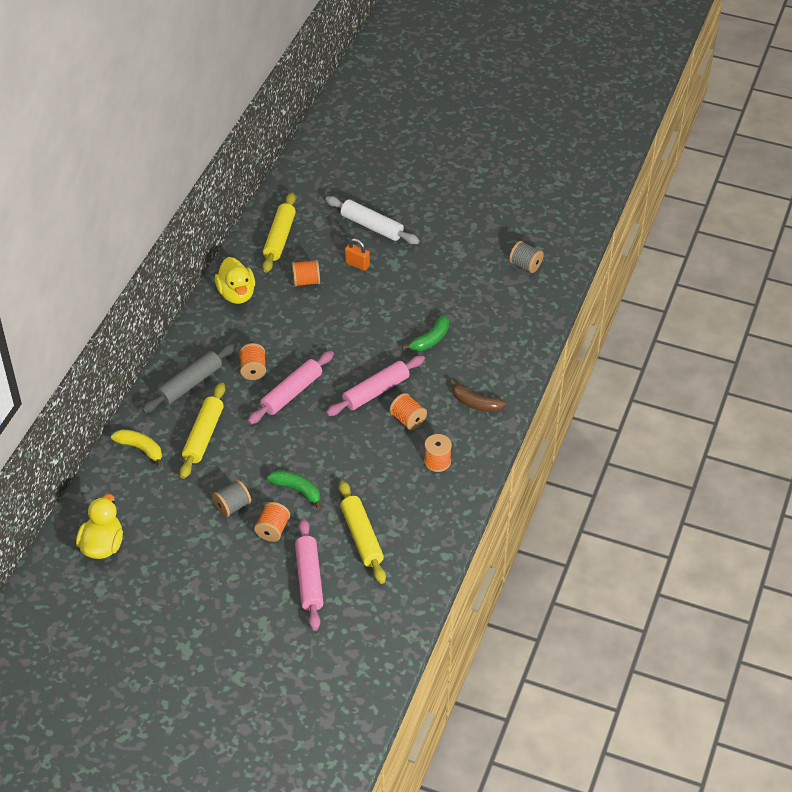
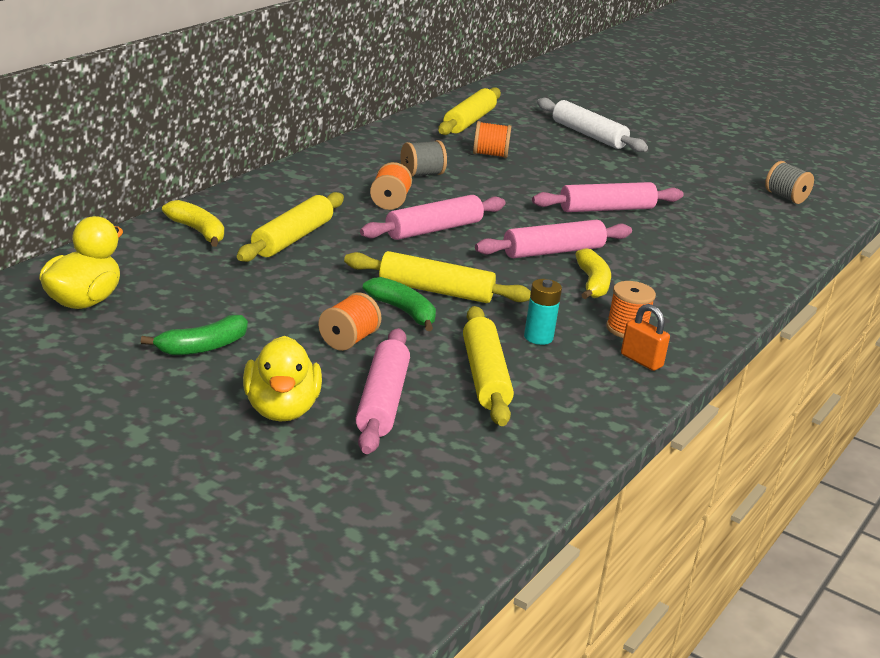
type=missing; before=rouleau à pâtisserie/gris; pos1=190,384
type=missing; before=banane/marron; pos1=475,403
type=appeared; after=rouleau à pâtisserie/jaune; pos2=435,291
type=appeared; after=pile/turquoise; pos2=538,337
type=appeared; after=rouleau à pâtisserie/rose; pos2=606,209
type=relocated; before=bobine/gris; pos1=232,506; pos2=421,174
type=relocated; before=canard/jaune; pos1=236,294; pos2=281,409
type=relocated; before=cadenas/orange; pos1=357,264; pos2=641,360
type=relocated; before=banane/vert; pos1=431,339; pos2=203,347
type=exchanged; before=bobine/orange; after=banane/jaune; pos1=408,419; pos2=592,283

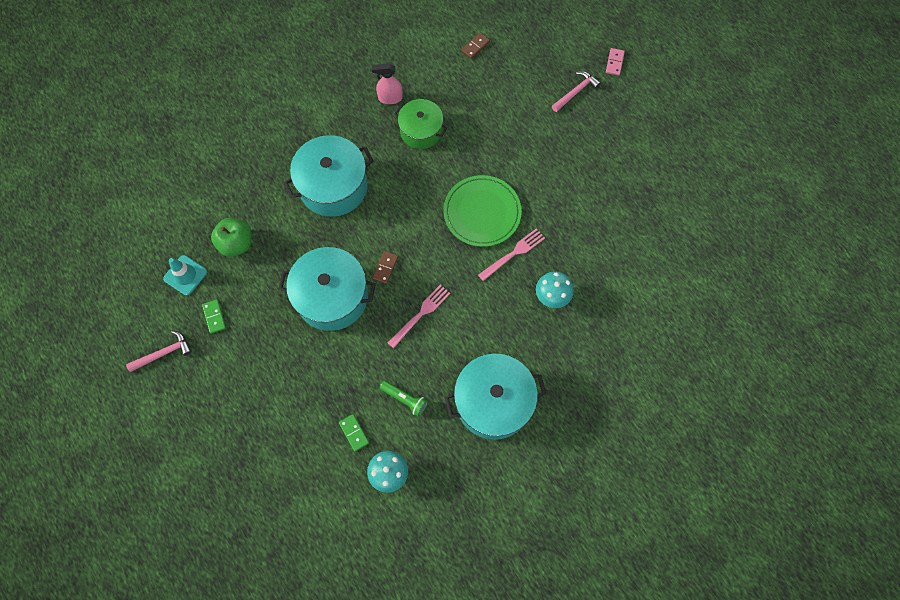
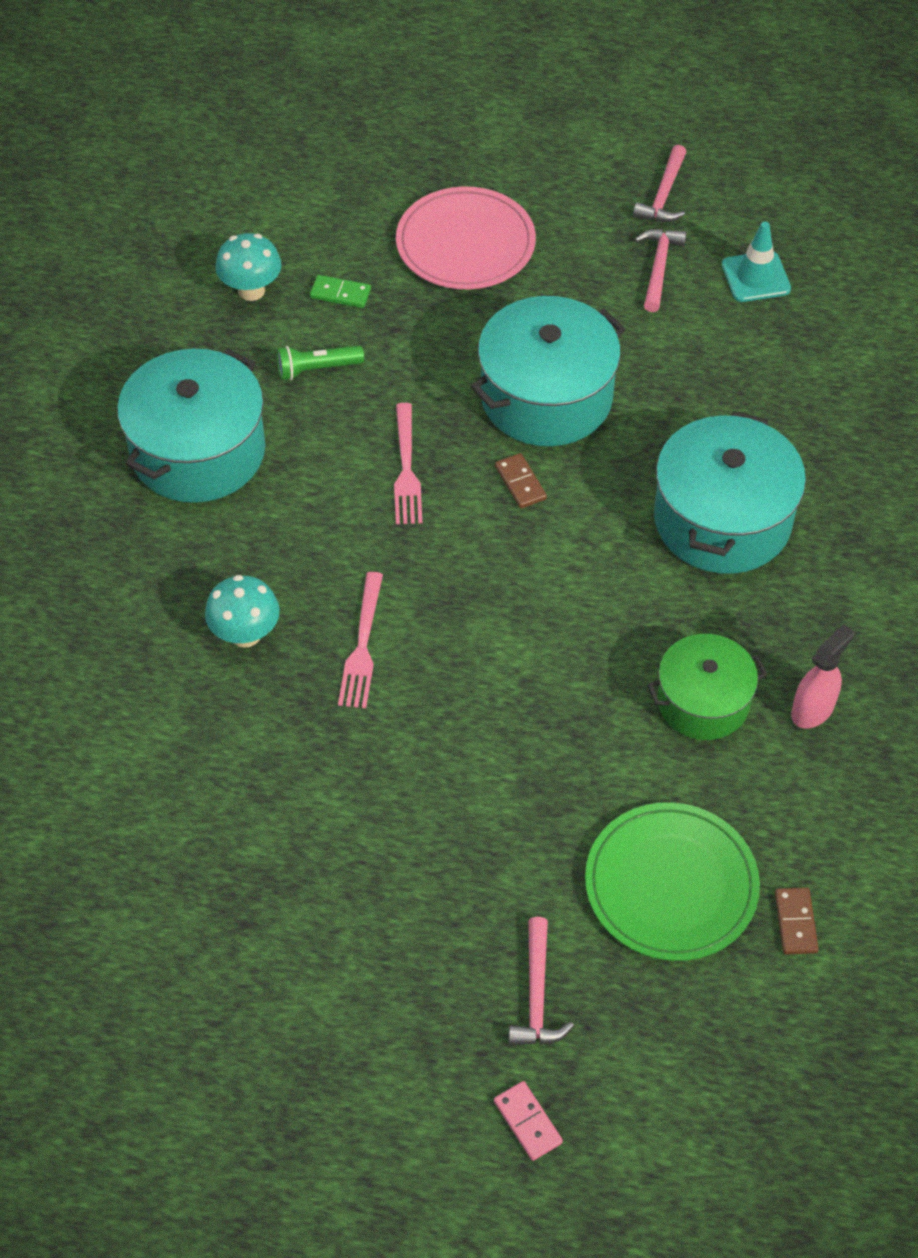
type=missing; before=pomme/vert; pos1=236,244
type=appeared; after=assiette/rose; pos2=465,244
type=relocated; before=assiette/vert; pos1=482,212; pos2=671,885
type=exchanged; before=domino/vert; after=marteau/rose; pos1=214,317; pos2=659,267

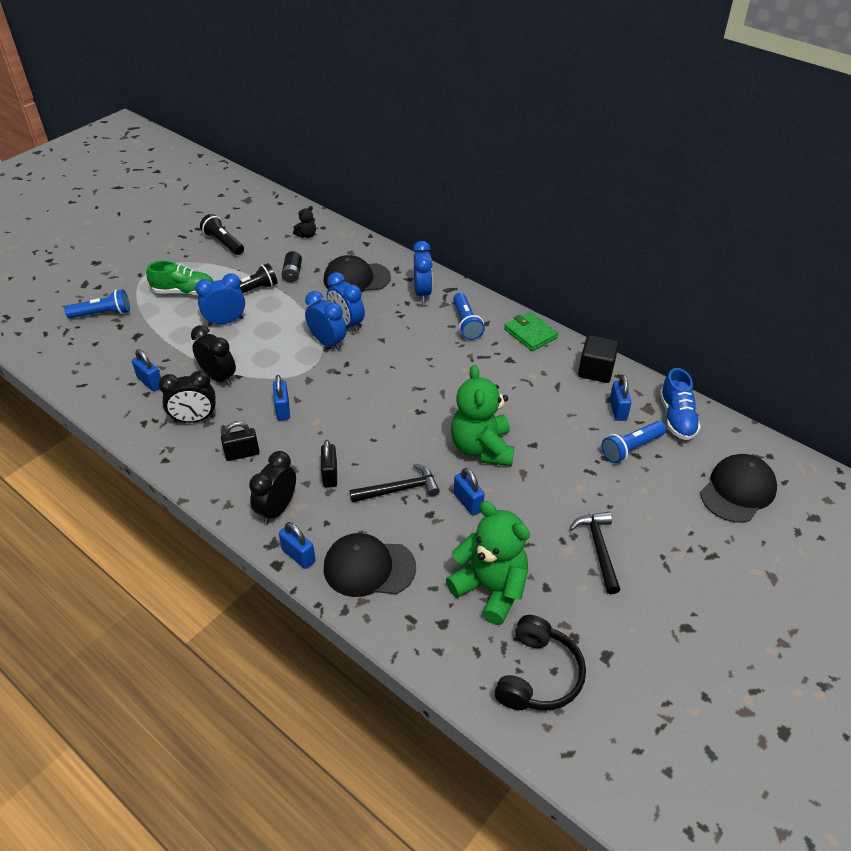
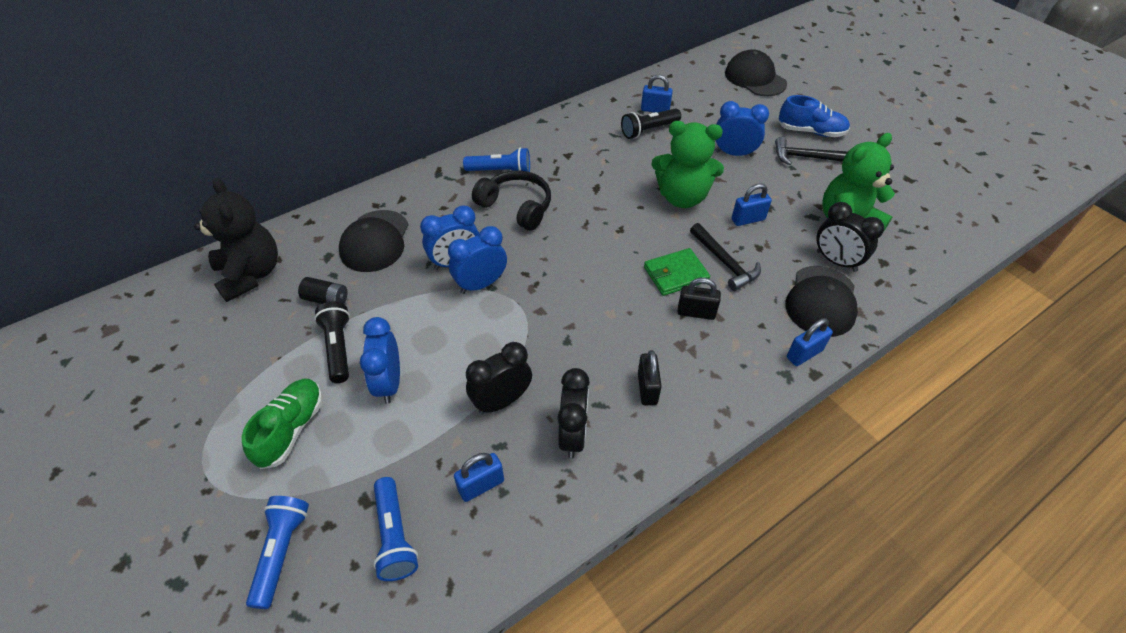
type=missing; before=cadenas/bleu; pos1=283,409
type=missing; before=cube/noir; pos1=596,370
type=relocated; before=lampe de poche/noir; pos1=223,243; pos2=648,130
type=relocated; before=réveil/noir; pos1=277,509; pos2=836,261
type=relocated; before=réveil/bleu; pos1=422,293; pos2=734,153
type=relocated; before=casque audio/noir; pos1=538,675; pos2=516,207
type=relocated; before=portefeuille/vert; pos1=530,333; pos2=676,274
type=relocated; before=lampe de poche/bleu; pos1=631,448; pos2=394,536
type=relocated; before=chaussure/bleu; pos1=676,417; pos2=810,131
type=spun; before=marteau/noir; pos1=399,489; pos2=725,262; turn=150
type=size; before=ours en peluche/noir; pos1=306,235; pos2=250,274; scale=2.28

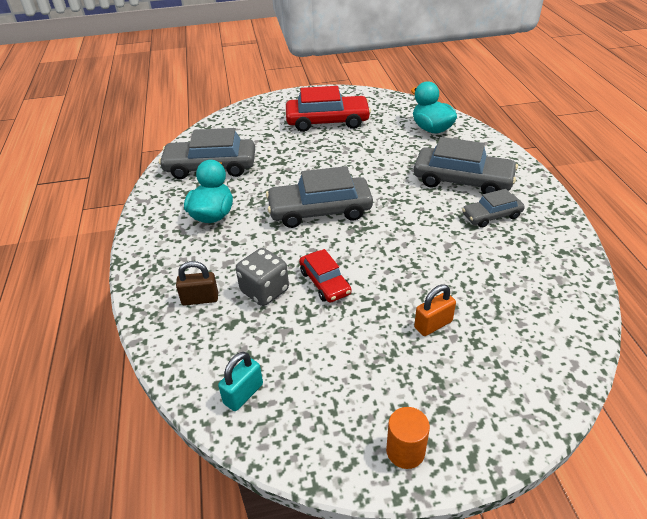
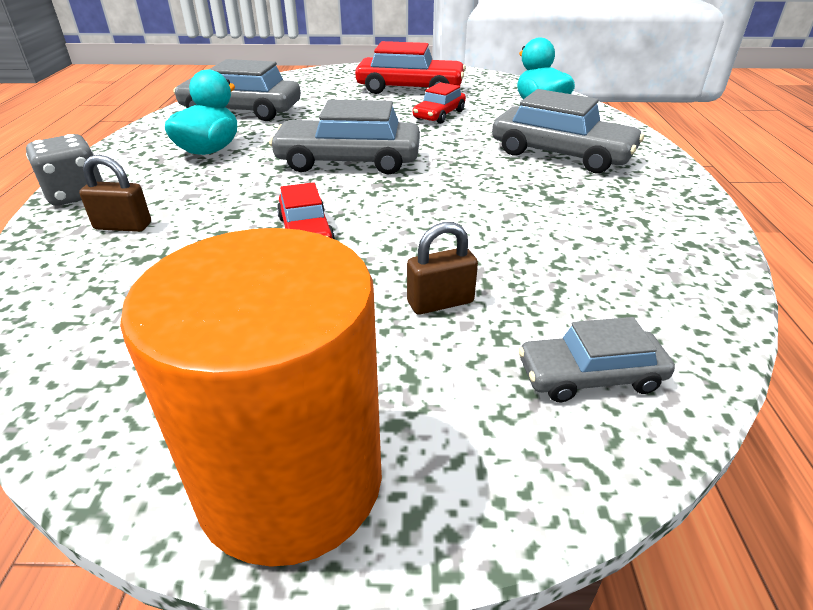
type=missing; before=cadenas/turquoise; pos1=243,394
type=appeared; after=voiture/rouge; pos2=439,115
type=relocated; before=dé/gris; pos1=264,291; pos2=76,194
type=relocated; before=voiture/gris; pos1=491,216; pos2=590,376
type=colour; before=cadenas/orange; after=cadenas/marron; pos1=433,324; pos2=440,302
type=size; before=cylindre/orange; pos1=405,451; pos2=291,480; scale=2.41

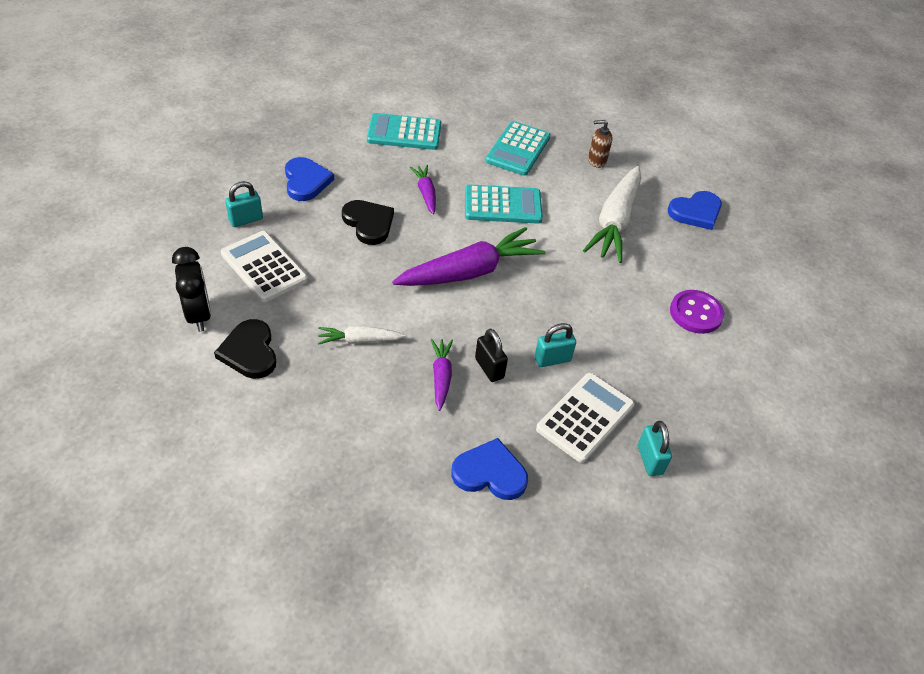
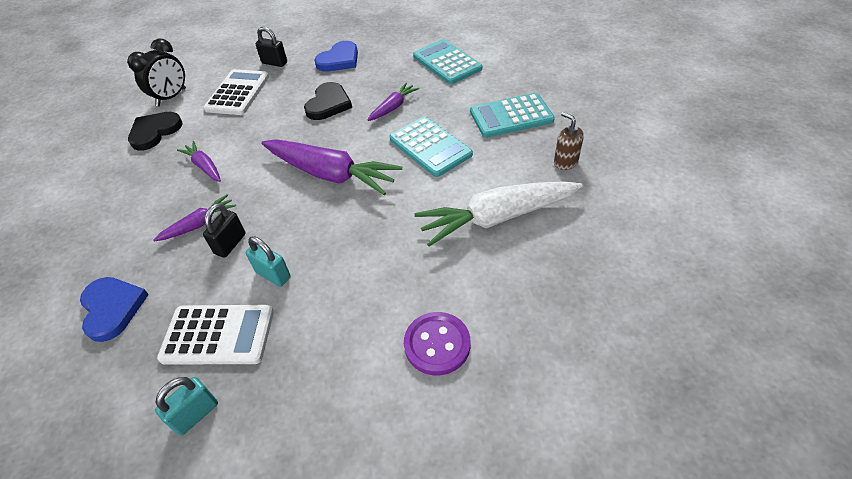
type=missing; before=cœur/bleu; pos1=696,212
type=colour; before=cadenas/turquoise; after=cadenas/noir; pos1=246,220; pos2=274,63
type=colour; before=carotte/blanc; after=carotte/violet; pos1=359,340; pos2=204,166

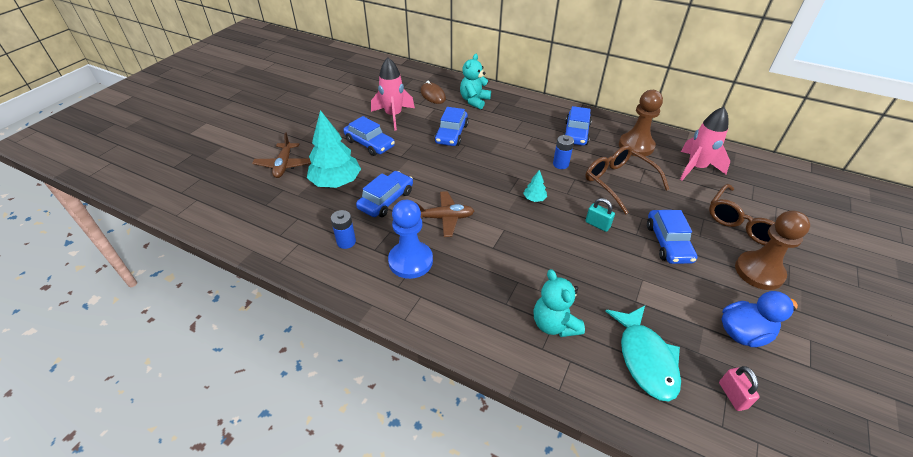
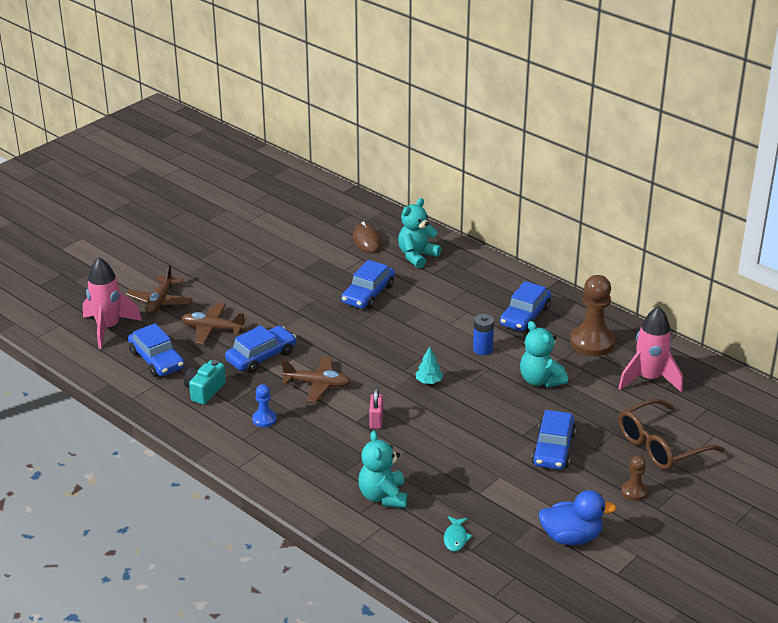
type=missing; before=cadenas/turquoise; pos1=597,224
type=relocated; before=voiture/bleu; pos1=369,143; pos2=157,360
type=relocated; before=fusée/rose; pos1=393,116; pos2=108,328
type=relocated; before=cadenas/rose; pos1=732,395; pos2=376,420
type=exchanged; before=arbre/turquoise; after=avion/marron; pos1=336,182; pos2=212,329
type=exchanged; before=pile/bleu; after=appareil photo/turquoise; pos1=346,242; pos2=204,391
type=exchanged; before=lunettes/marron; after=ours en peluche/turquoise; pos1=619,183; pos2=540,380
type=size; before=pion/bleu; pos1=410,261; pos2=264,419; scale=0.51
type=size; before=poisson/turquoise; pos1=645,359; pos2=456,538; scale=0.46
type=size; before=pion/marron; pos1=759,272; pos2=634,492; scale=0.51

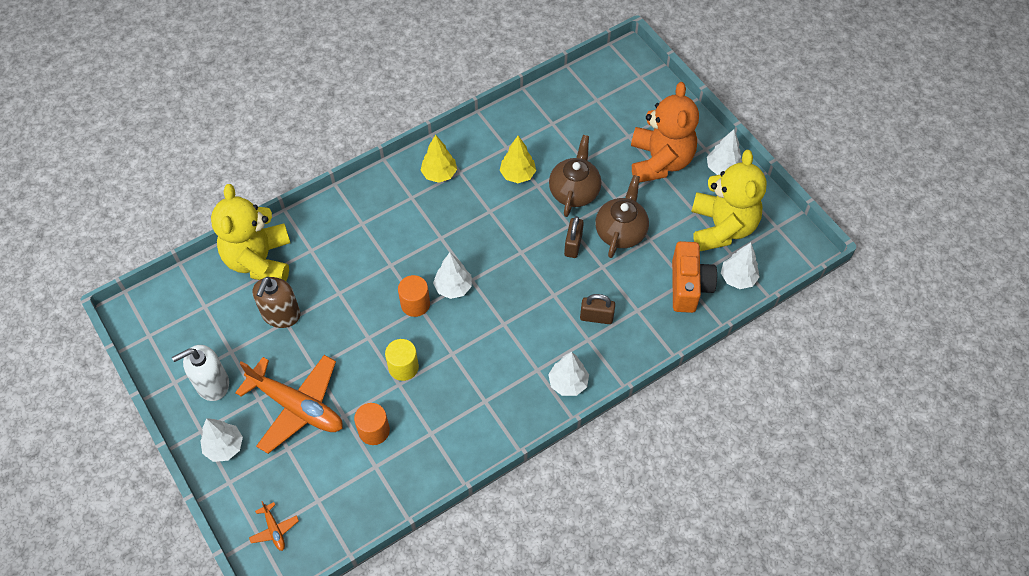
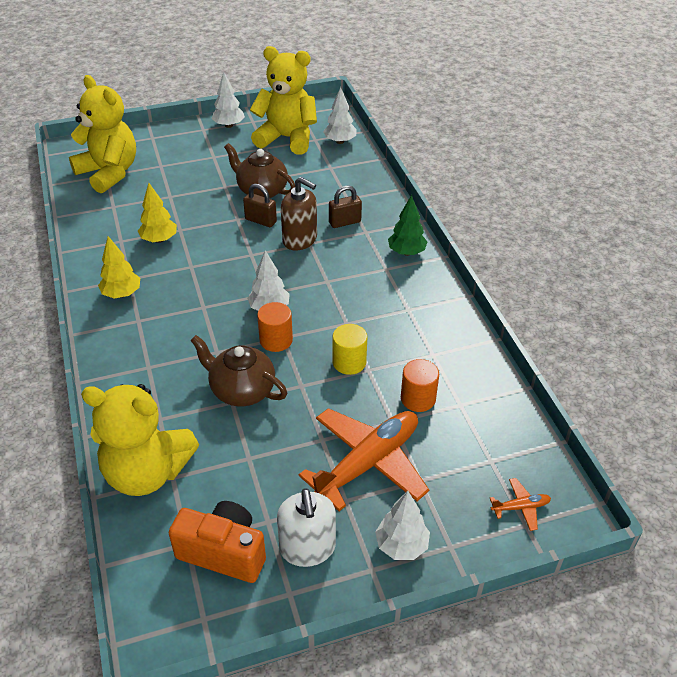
type=missing; before=ours en peluche/orange; pos1=660,161
type=appeared; after=ours en peluche/jaune; pos2=109,173
type=relocated; before=distributeur de savon/marron; pos1=281,314; pos2=300,240
type=relocated; before=théière/marron; pos1=574,191; pos2=241,390
type=relocated; before=appareil photo/orange; pos1=688,286; pos2=223,552
type=colour; before=arbre/blanc; after=arbre/vert; pos1=568,383; pos2=406,252
type=spun; before=cadenas/marron; pos1=596,317; pos2=345,222; turn=45

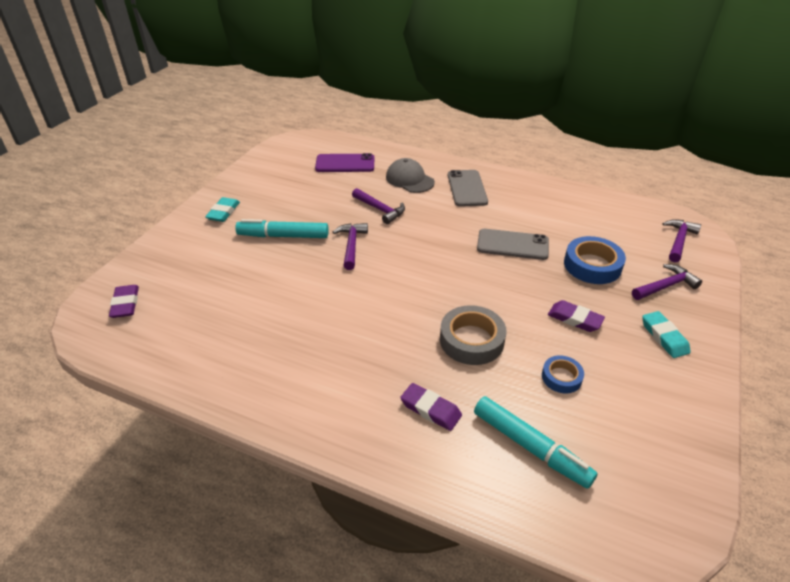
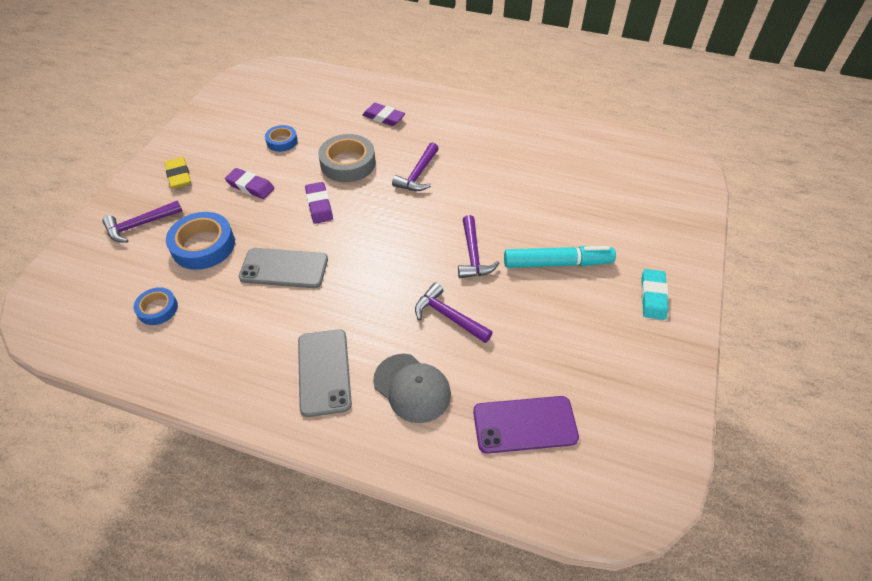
type=missing; before=feutre/turquoise; pos1=530,447
type=appeared; after=ruban adhésif/bleu; pos2=157,309
type=relocated; before=gomme/violet; pos1=125,304; pos2=319,205
type=relocated; before=marteau/violet; pos1=678,241; pos2=418,174
type=colour; before=gomme/turquoise; after=gomme/jaune; pos1=664,337; pos2=179,175

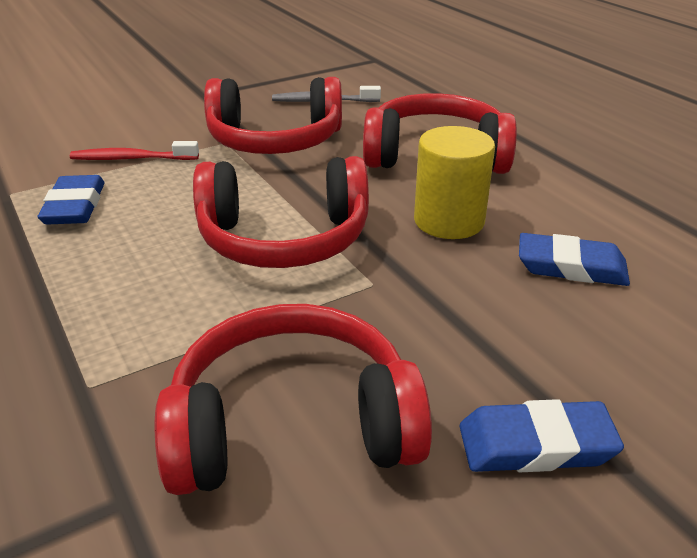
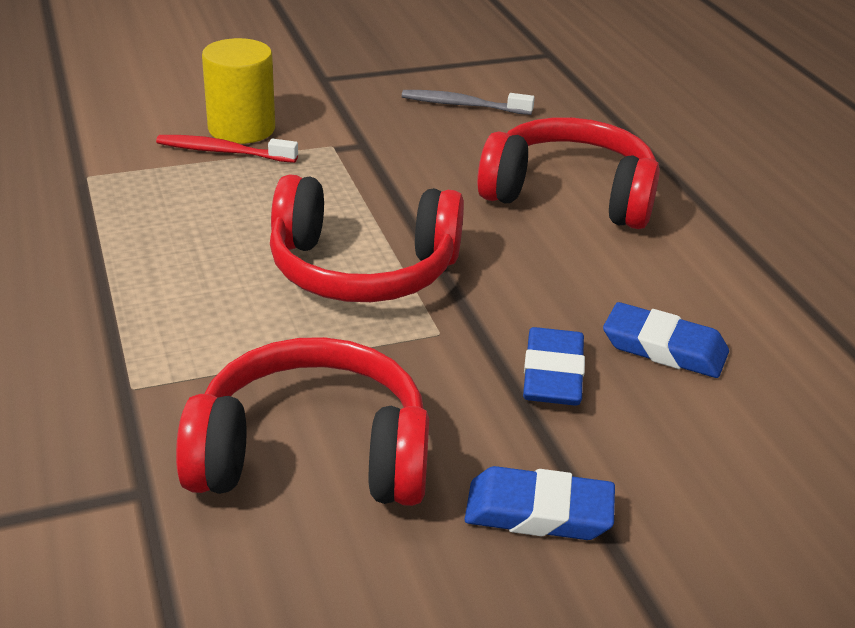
type=missing; before=casque audio/rouge; pos1=275,140
type=relocated; before=gomme/bleu; pos1=75,206; pos2=553,374
type=relocated; before=cylindre/jaune; pos1=449,221; pos2=241,129

